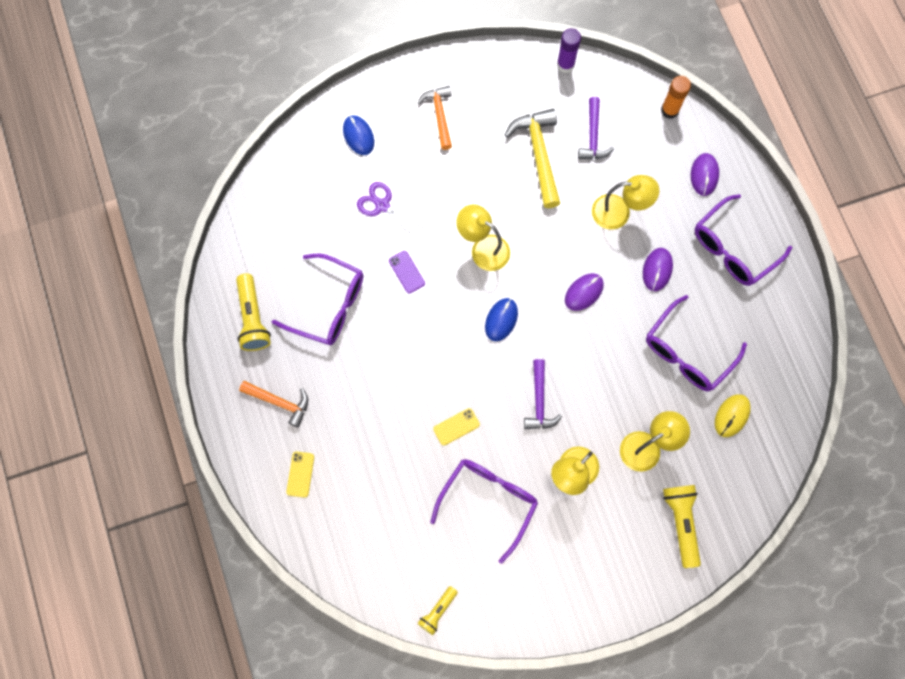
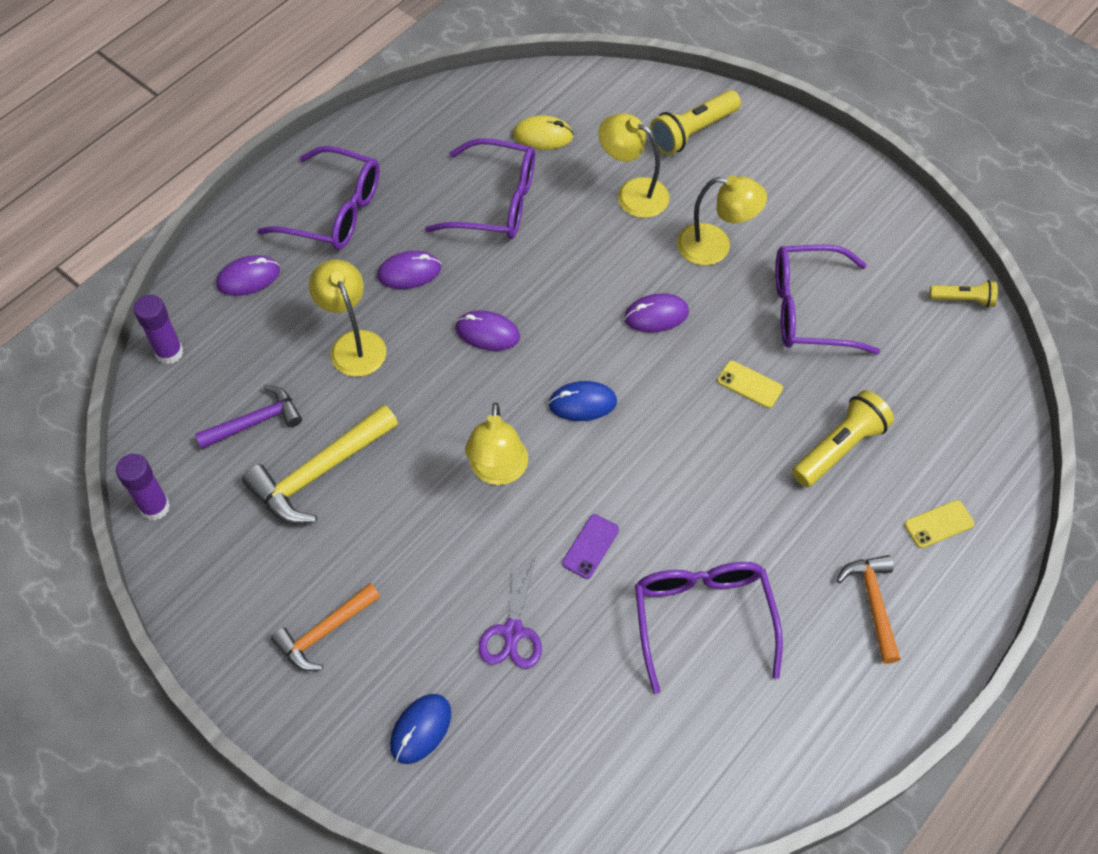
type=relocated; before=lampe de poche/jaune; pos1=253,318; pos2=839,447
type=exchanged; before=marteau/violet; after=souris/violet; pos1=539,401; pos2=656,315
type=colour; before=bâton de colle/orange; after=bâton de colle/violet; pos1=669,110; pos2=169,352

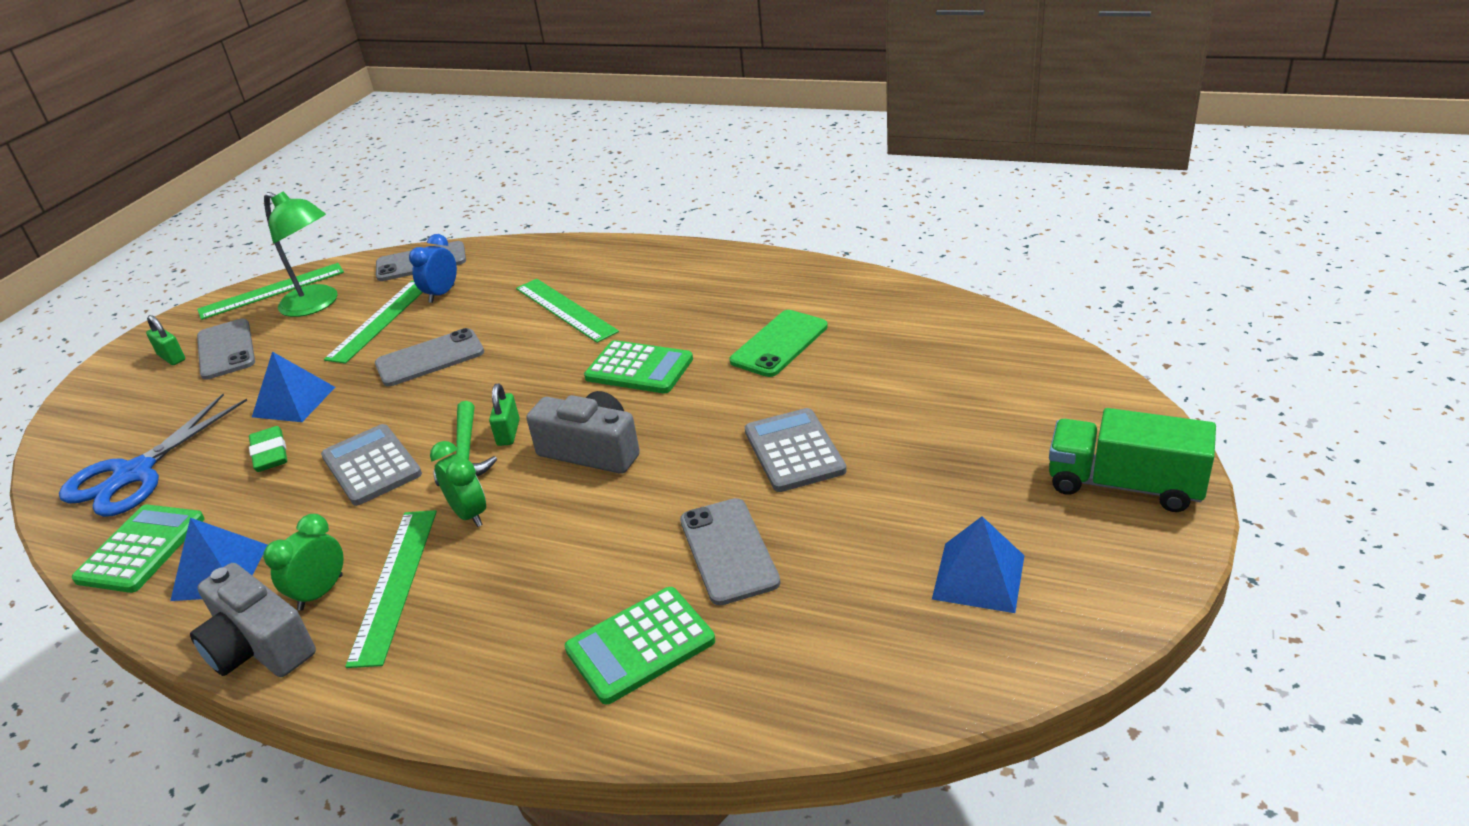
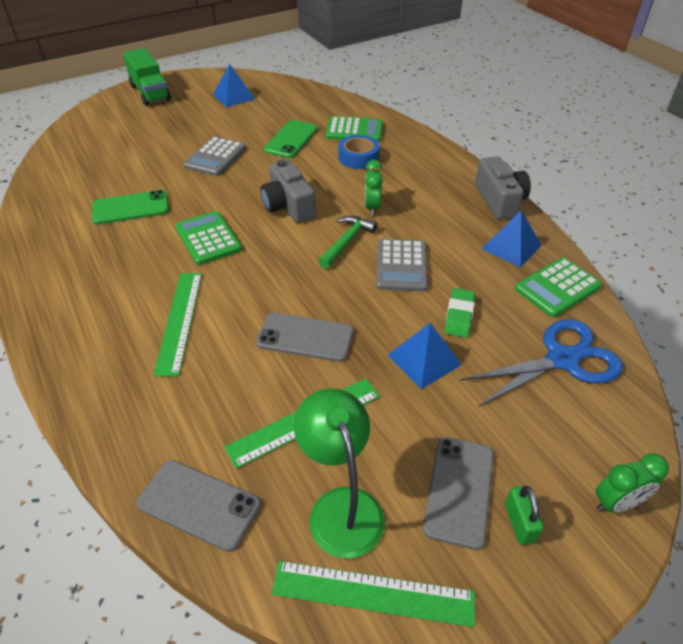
type=missing; before=règle/vert; pos1=395,584
type=missing; before=réveil/bleu; pos1=442,294
type=missing; before=cadenas/vert; pos1=508,433
type=appeared; after=ruban adhésif/bleu; pos2=358,157
type=relocated; before=réveil/vert; pos1=320,592; pos2=616,503
type=colour; before=téléphone/gris; after=téléphone/vert; pos1=728,551; pos2=291,139

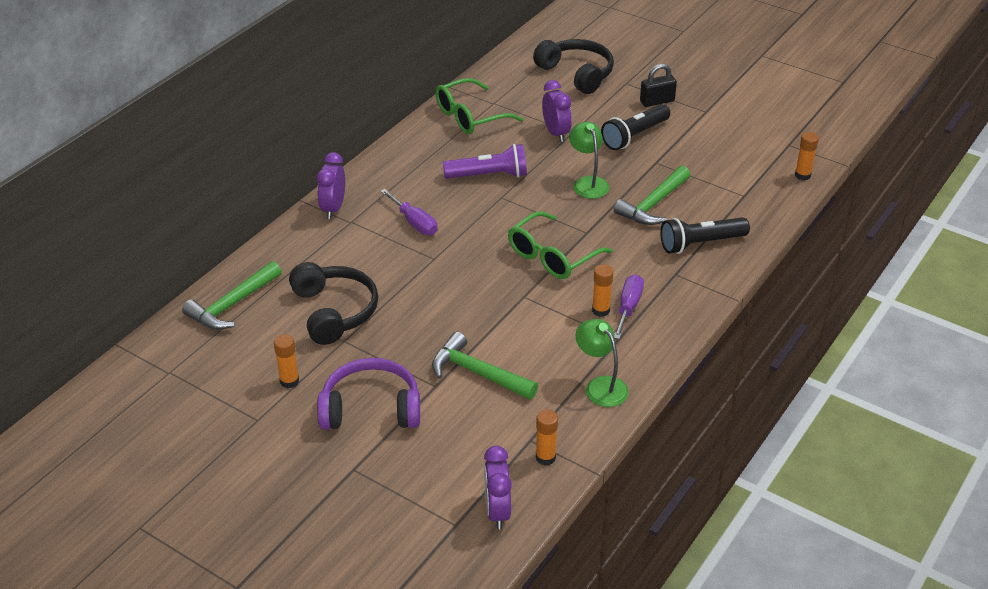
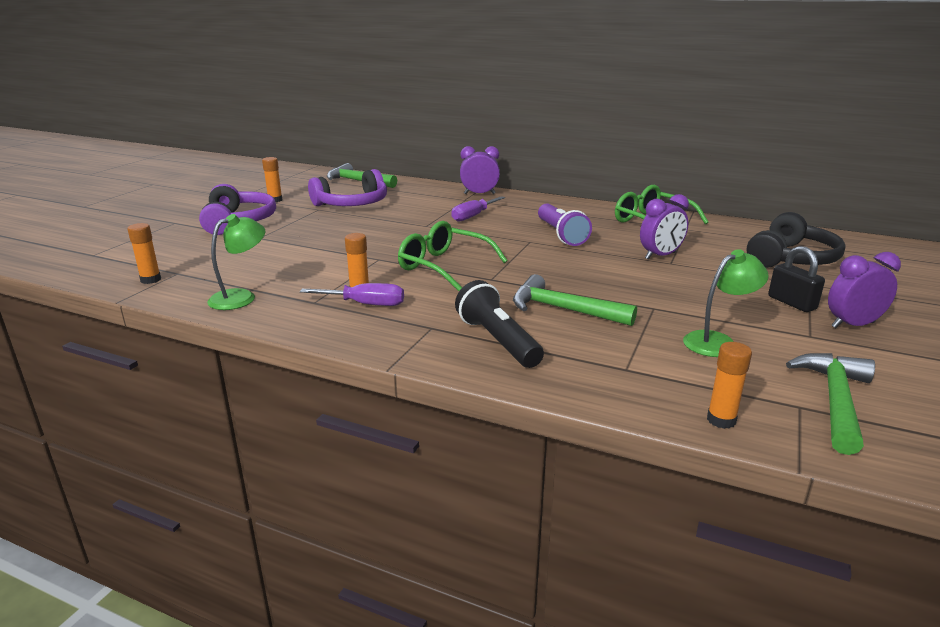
type=missing; before=lampe de poche/noir; pos1=634,136
type=relocated; before=marteau/vert; pos1=478,373; pos2=835,401
type=relocated; before=réveil/violet; pos1=497,511; pos2=852,325
type=relocated; before=lampe/vert; pos1=588,183; pos2=718,341
type=colour; before=casque audio/noir; after=casque audio/violet; pos1=334,311; pos2=352,204

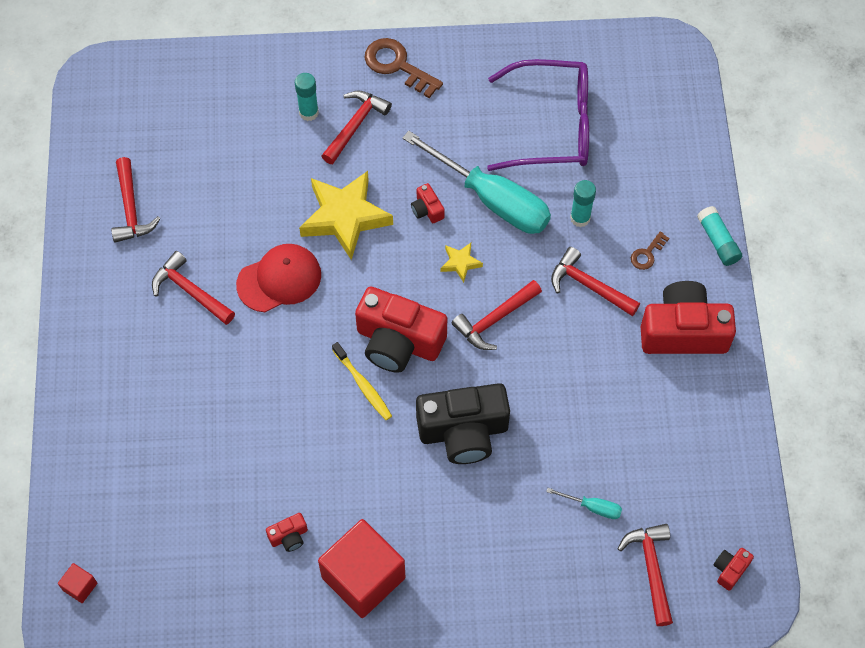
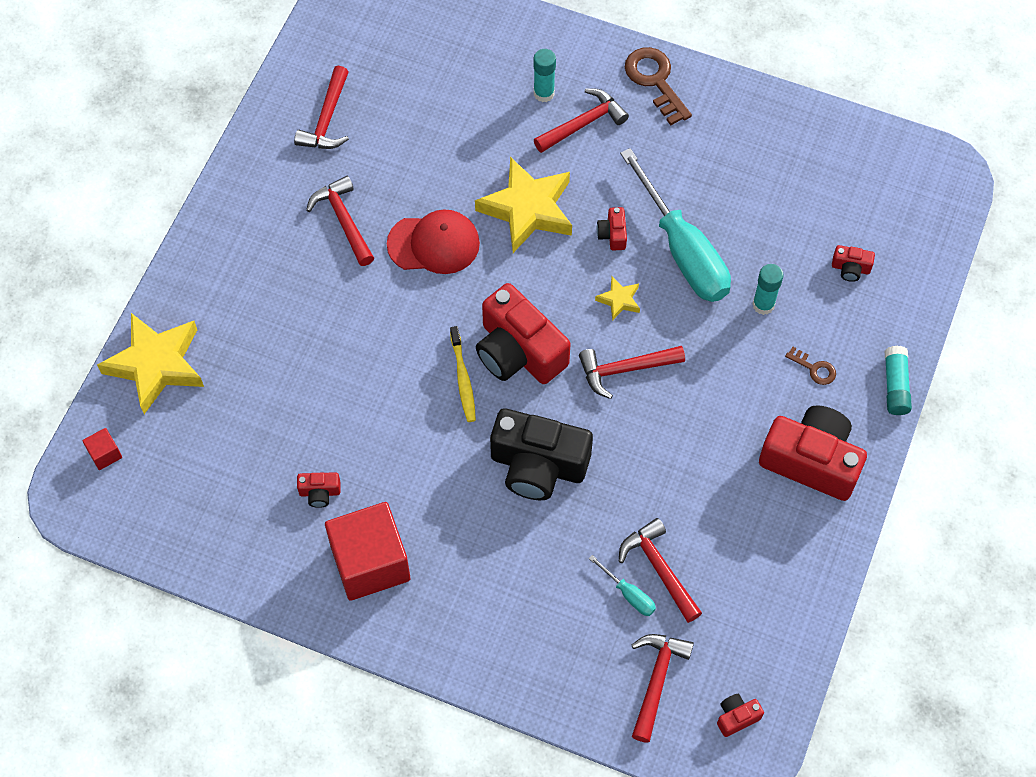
type=missing; before=lunettes/violet; pos1=552,126
type=appeared; after=étoile/jaune; pos2=156,365
type=appeared; after=appareil photo/rouge; pos2=850,268
type=relocated; before=marteau/rouge; pos1=588,285; pos2=659,568
type=spun; before=clé/marron; pos1=647,254; pos2=814,368; turn=-120

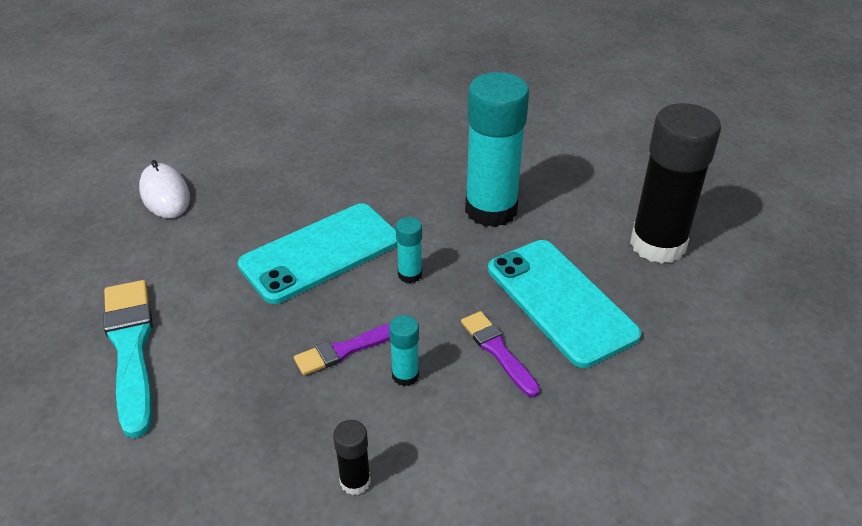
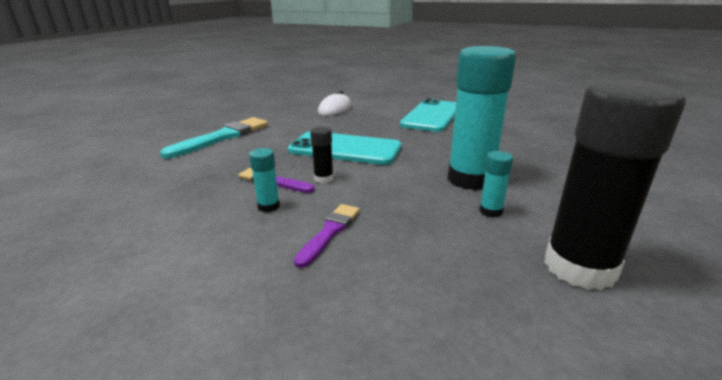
type=relocated; before=bâton de colle/noir; pos1=355,481; pos2=323,179
type=relocated; before=bâton de colle/turquoise; pos1=410,274; pos2=490,211
type=relocated; before=téléphone/turquoise; pos1=560,301; pos2=432,116

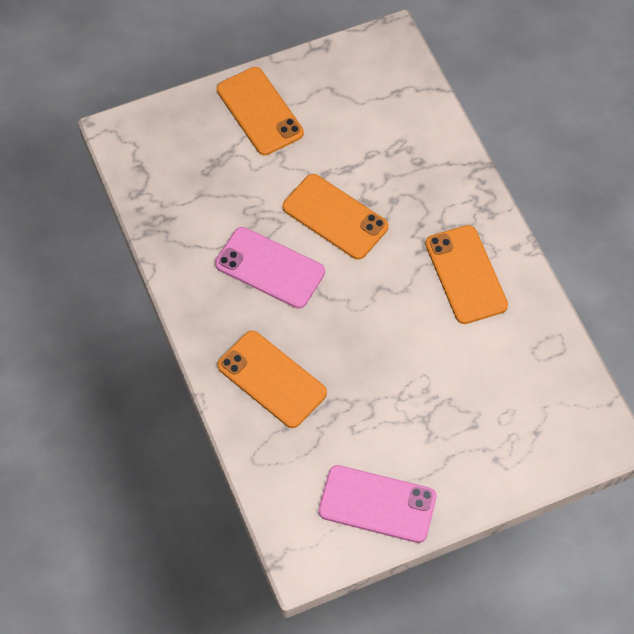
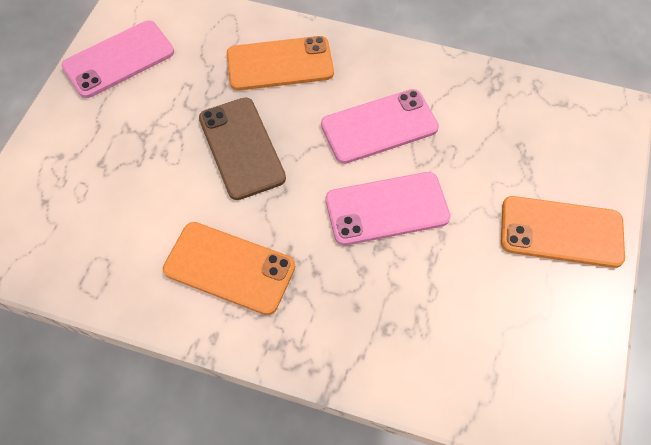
type=appeared; after=téléphone/marron; pos2=241,148
type=colour; before=téléphone/orange; after=téléphone/rose; pos1=335,217; pos2=387,208

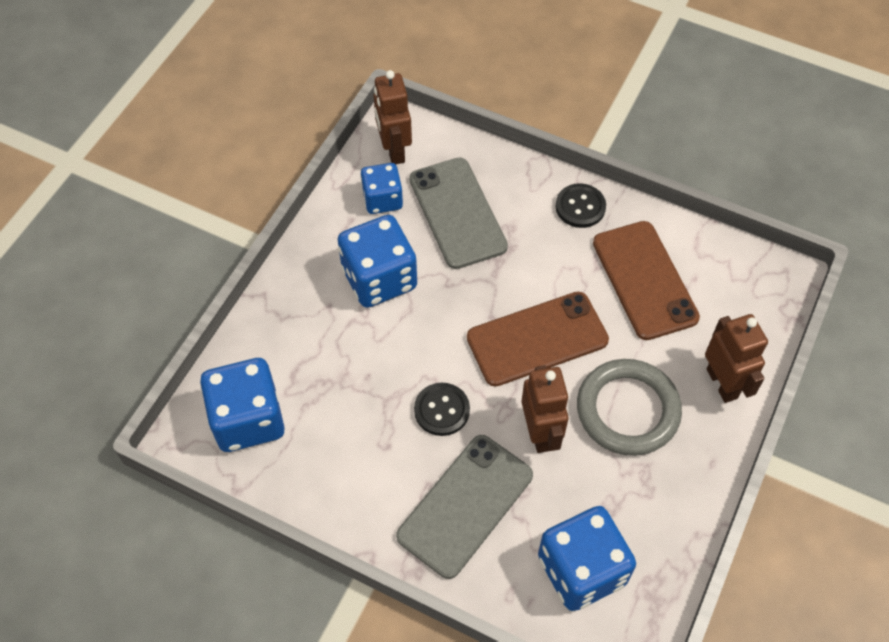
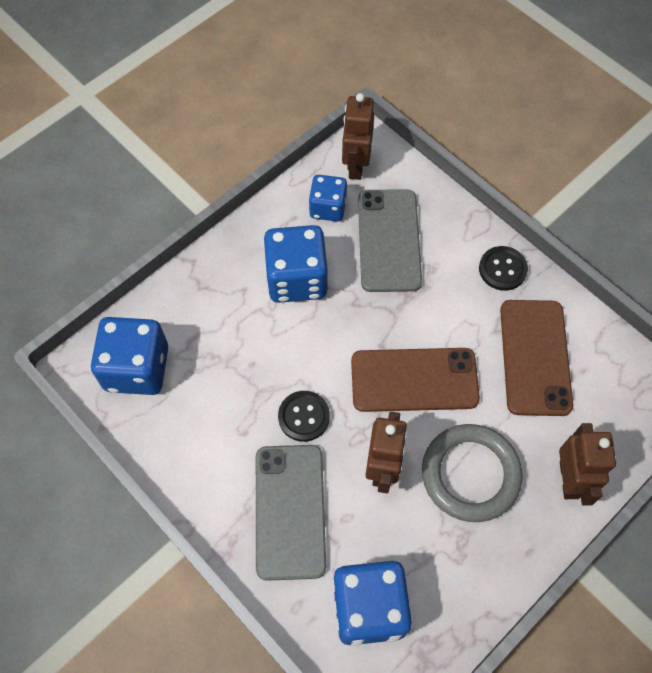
type=spun; before=téléphone/gris; pos1=465,505; pos2=290,511; turn=-60

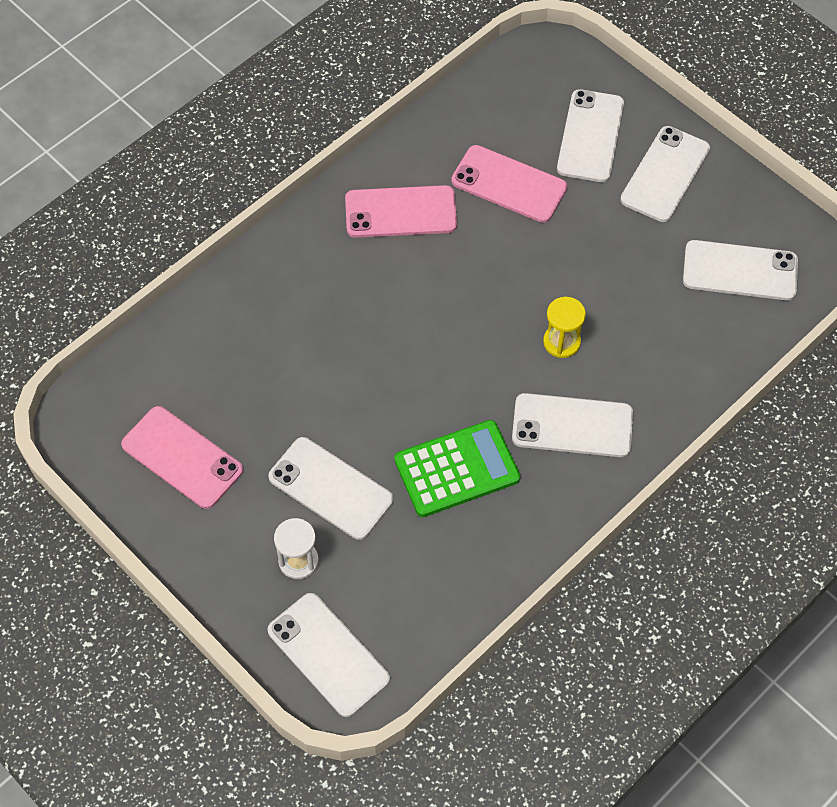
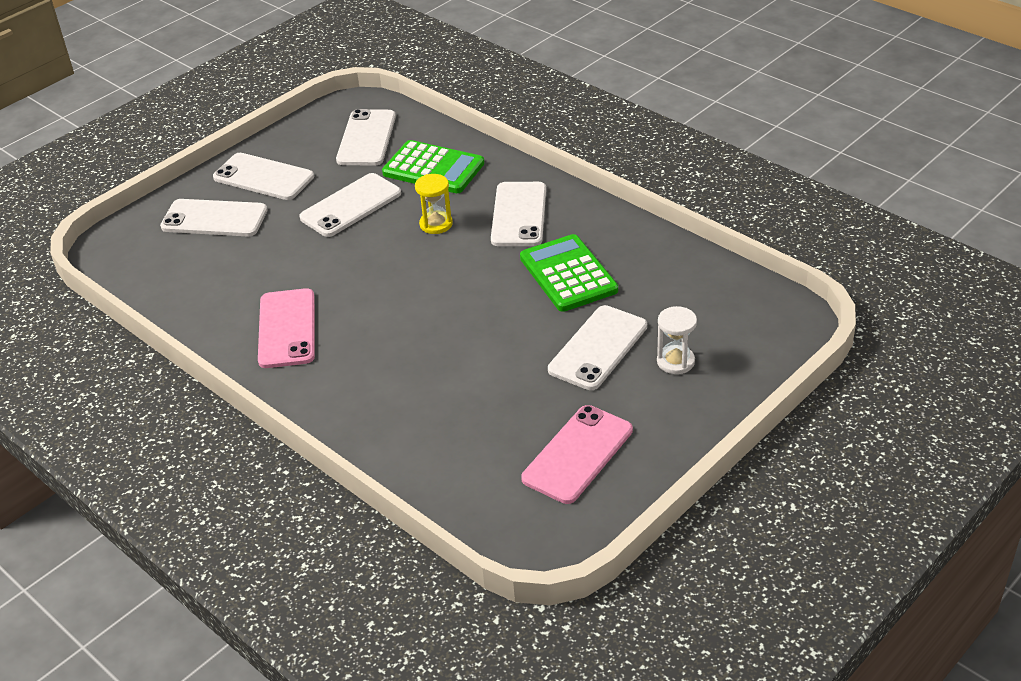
type=missing; before=téléphone/rose; pos1=509,184
type=appeared; after=calculatrice/vert; pos2=433,168
type=relocated; before=téléphone/blanc; pos1=328,655; pos2=351,206

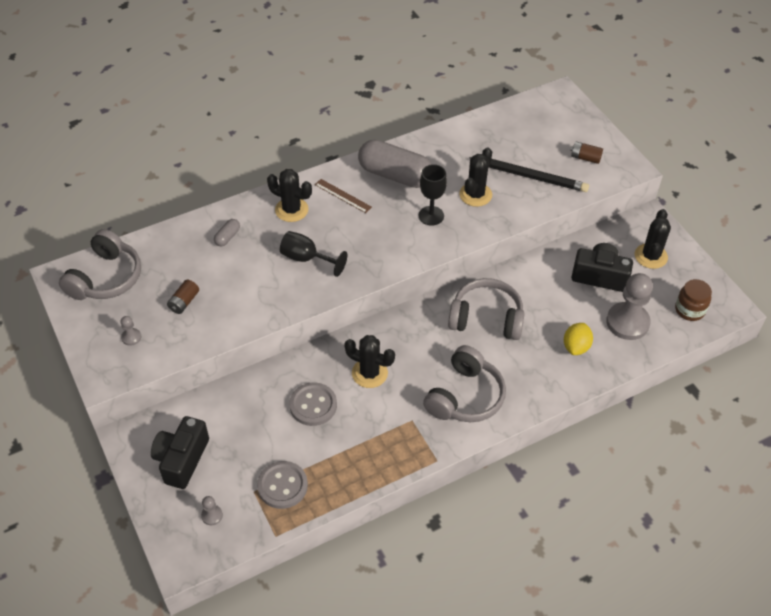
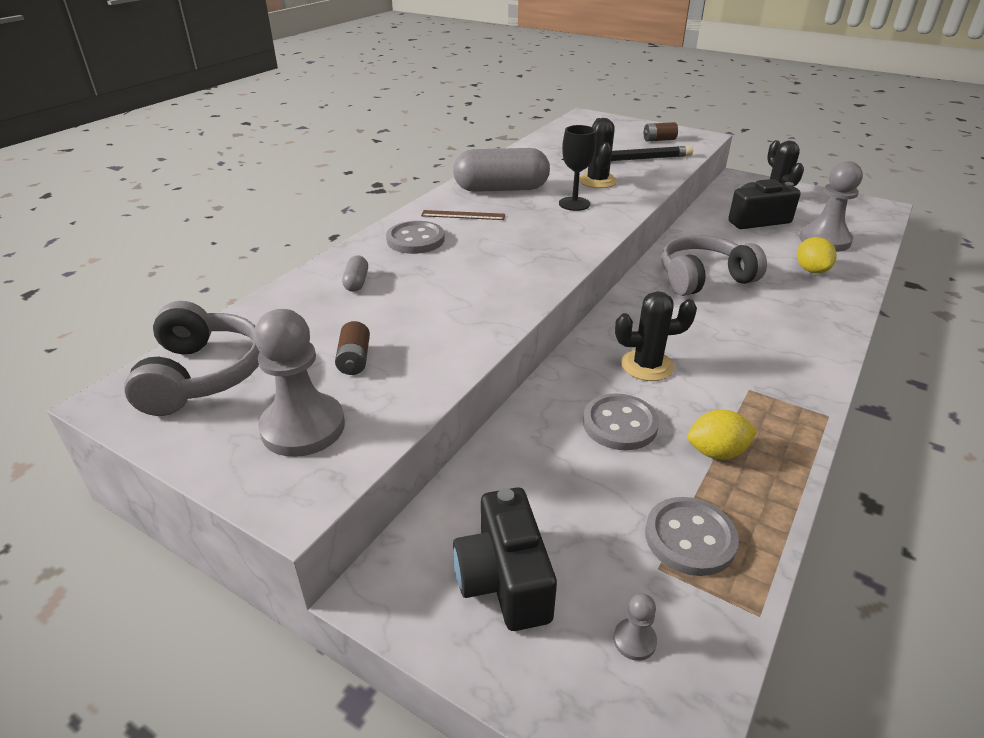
type=missing; before=verre à pied/noir; pos1=306,259
type=missing; before=casque audio/gris; pos1=465,396
type=missing; before=bocal/marron; pos1=689,310
type=appeared; after=citron/jaune; pos2=716,452
type=exchanged; before=cactus/noir; after=bouton/gris; pos1=291,210; pos2=415,240
type=size; before=pion/gris; pos1=131,337; pos2=303,427; scale=2.31

